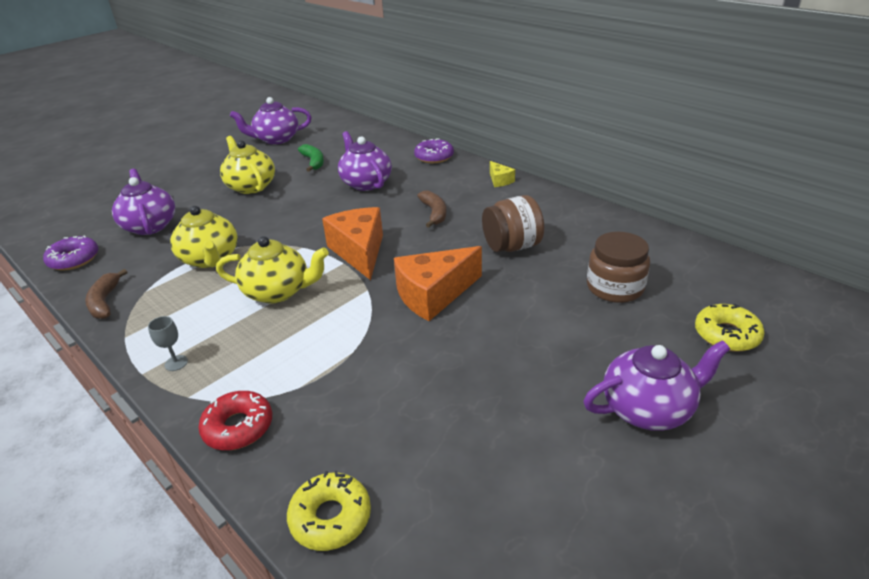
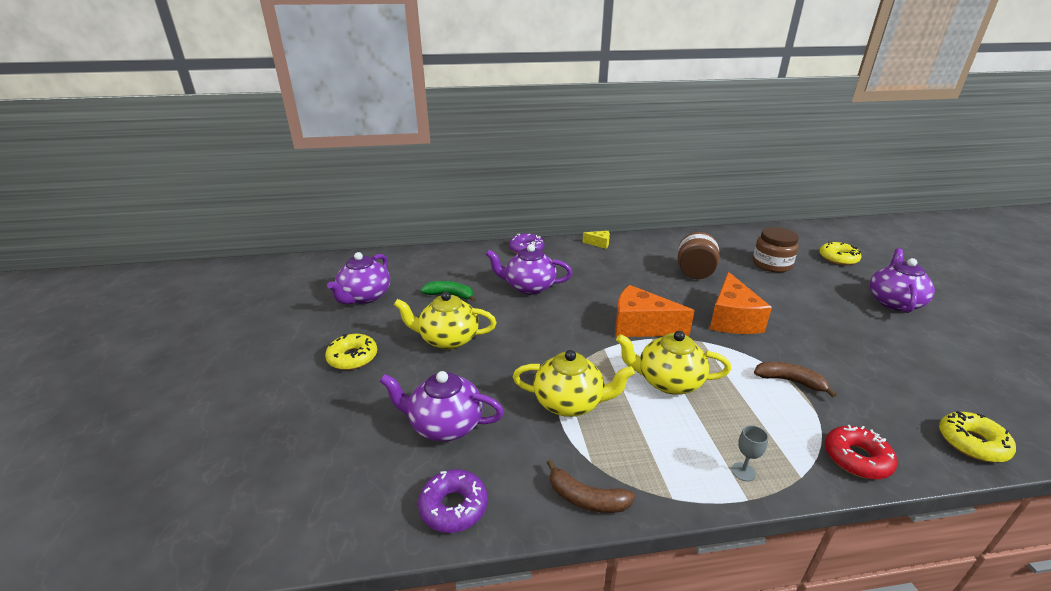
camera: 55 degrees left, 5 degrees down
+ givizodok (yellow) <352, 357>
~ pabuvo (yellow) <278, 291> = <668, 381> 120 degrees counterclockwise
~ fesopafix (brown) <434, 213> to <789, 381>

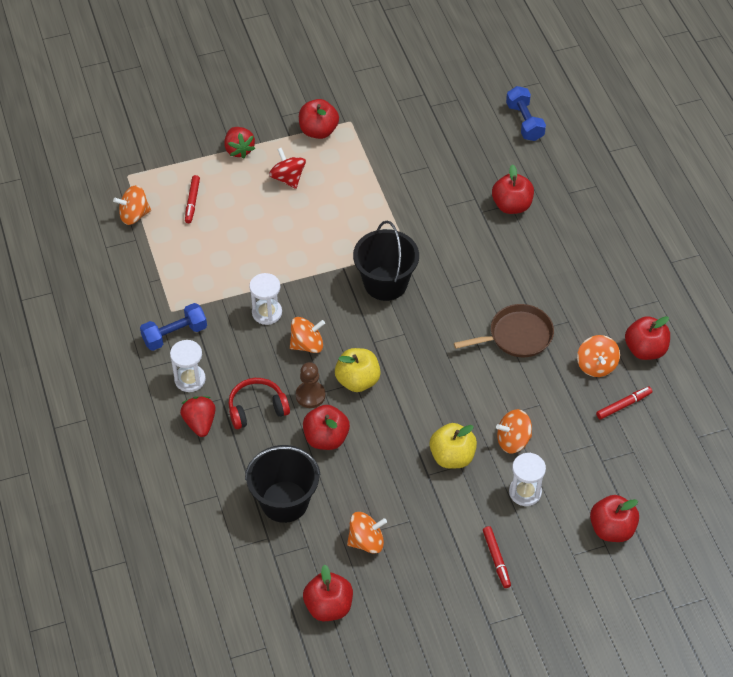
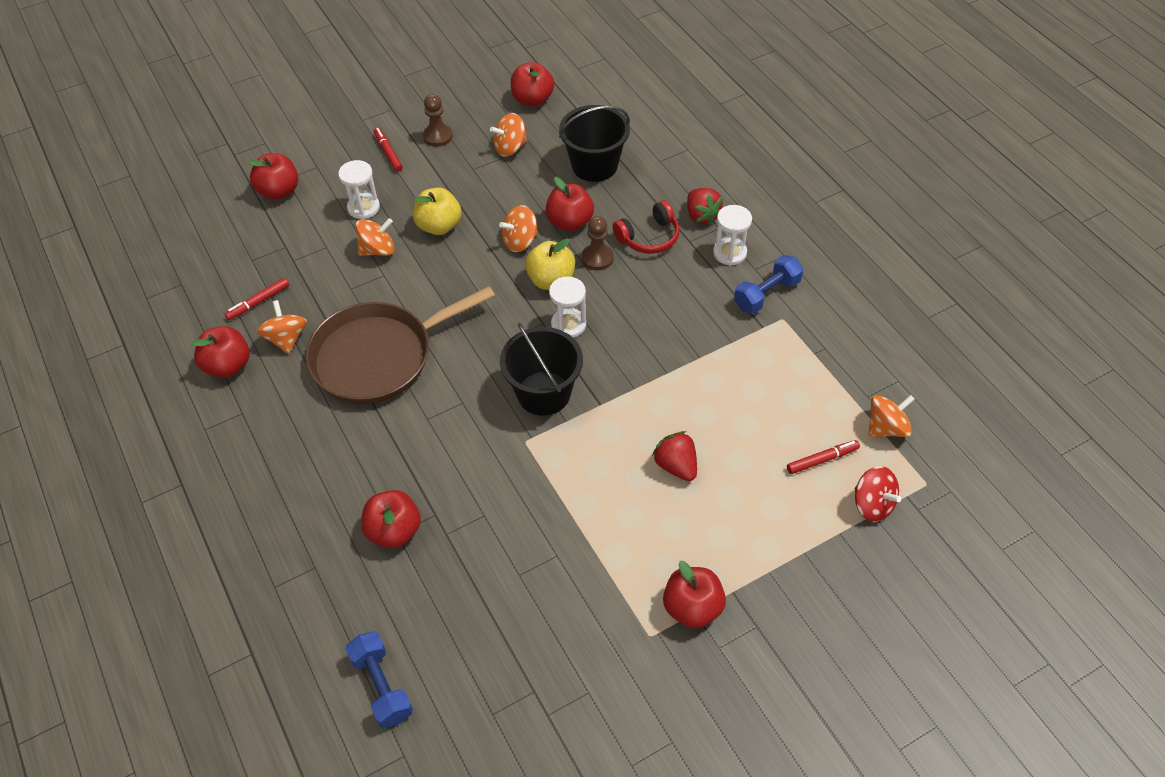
camera: 170 degrees right, 0 degrees up
~ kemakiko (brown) <517, 336> = <378, 357> x1.64
+ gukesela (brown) <438, 136>
~ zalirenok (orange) <307, 344> to <520, 241>
~ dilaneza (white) <267, 313> to <568, 325>
~ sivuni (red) <239, 150> to <676, 466>
~ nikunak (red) <192, 202> = <822, 460> 75 degrees clockwise
~ zalirenok (red) <288, 178> to <872, 504>

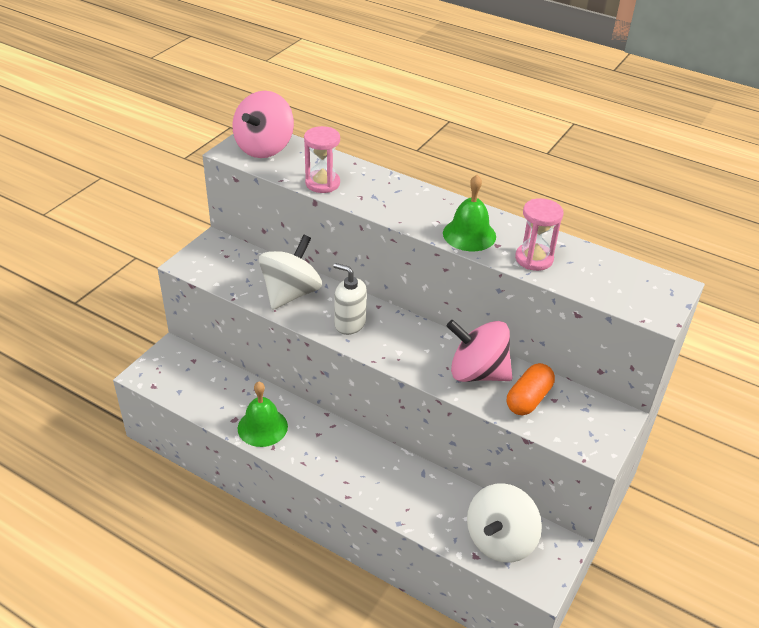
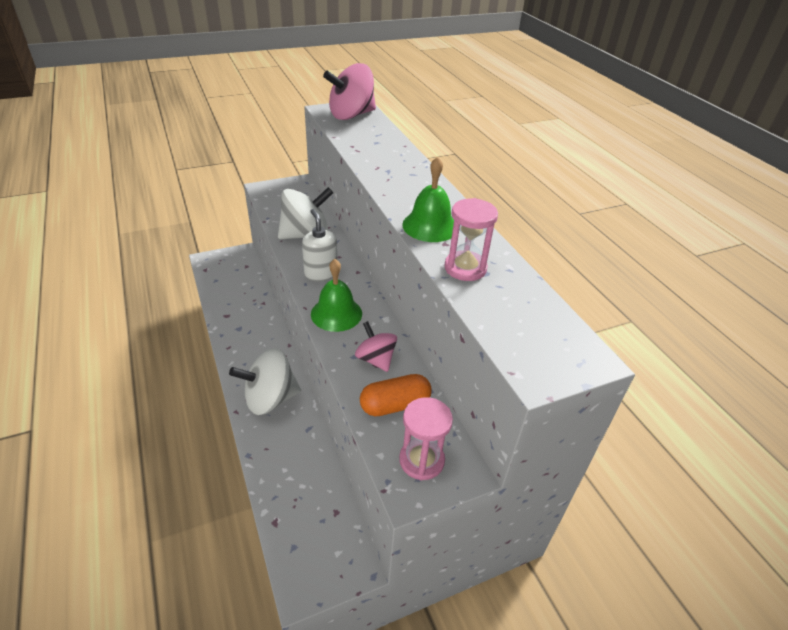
camera: 35 degrees right, 0 degrees up
~ zalirenok (white) <500, 540> to <270, 398>
~ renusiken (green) <262, 427> to <336, 313>
~ zalirenok (pink) <477, 373> = <376, 359> x0.59
~ dilaneza (pink) <322, 183> to <421, 460>

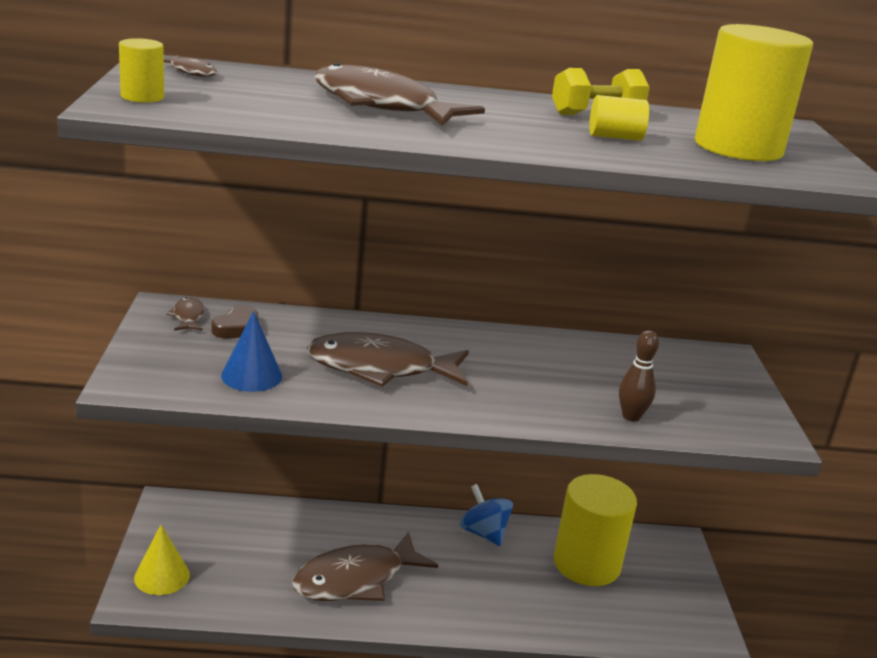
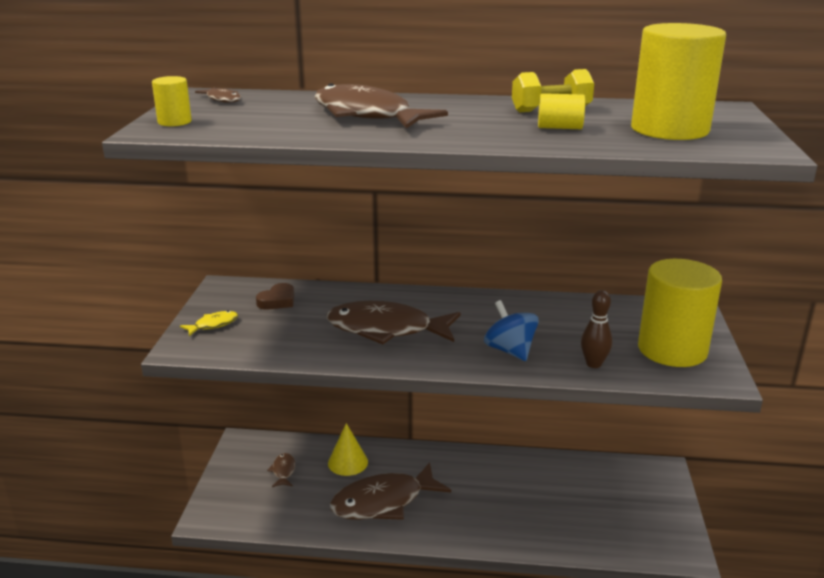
camera: 10 degrees right, 0 degrees up
+ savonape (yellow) <213, 325>
~ savonape (brown) <188, 317> to <283, 471>
~ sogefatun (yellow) <162, 576> to <348, 462>
~ zalirenok (blue) <483, 533> to <510, 351>
~ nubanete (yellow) <586, 564> to <672, 350>
- sogefatun (blue) <251, 376>

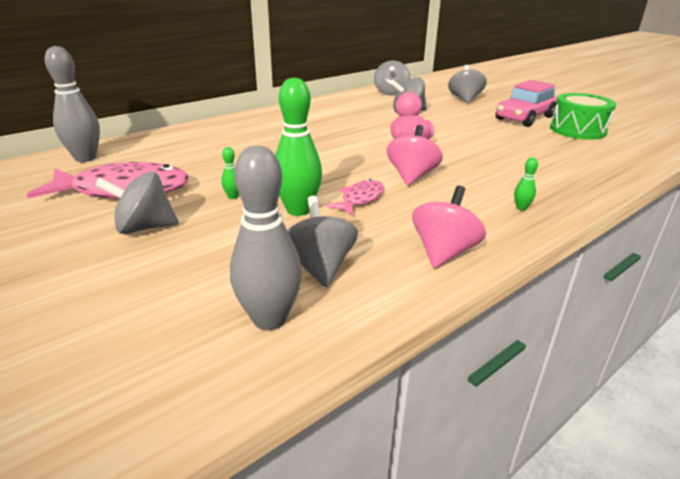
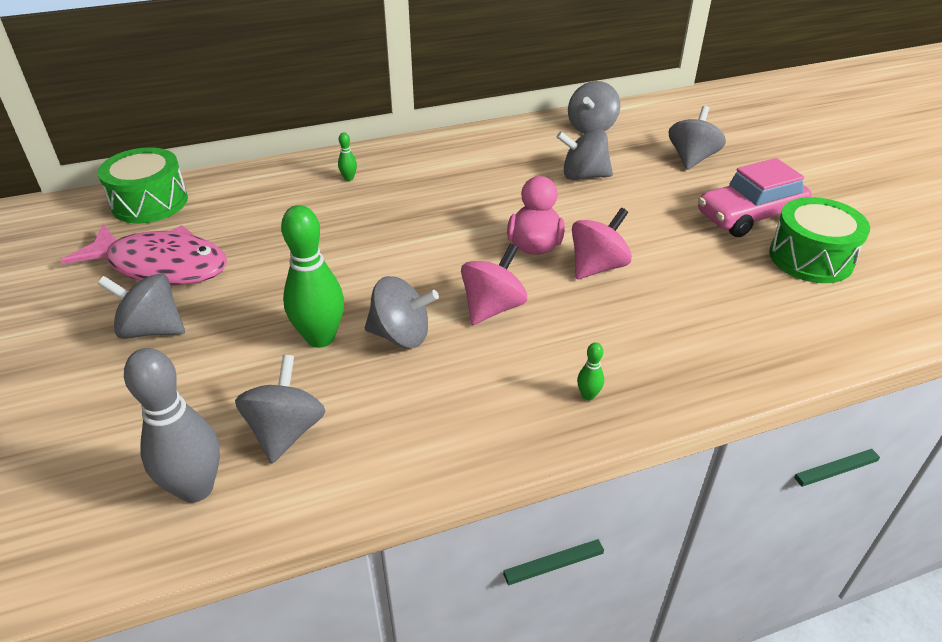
camera: 20 degrees right, 10 degrees up
~ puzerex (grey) <85, 158> to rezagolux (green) <150, 202>
~ puzerex (green) <233, 197> to <349, 178>
~ savonape (pink) <360, 199> to zalirenok (grey) <401, 335>
~ zalirenok (pink) <443, 252> to <597, 266>

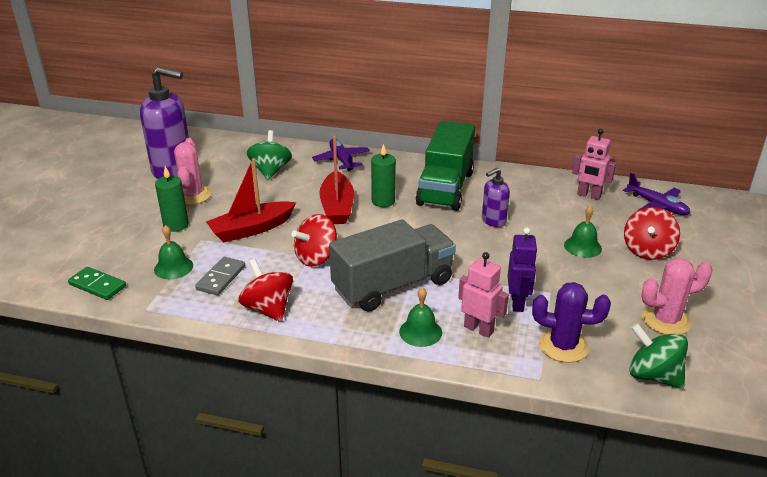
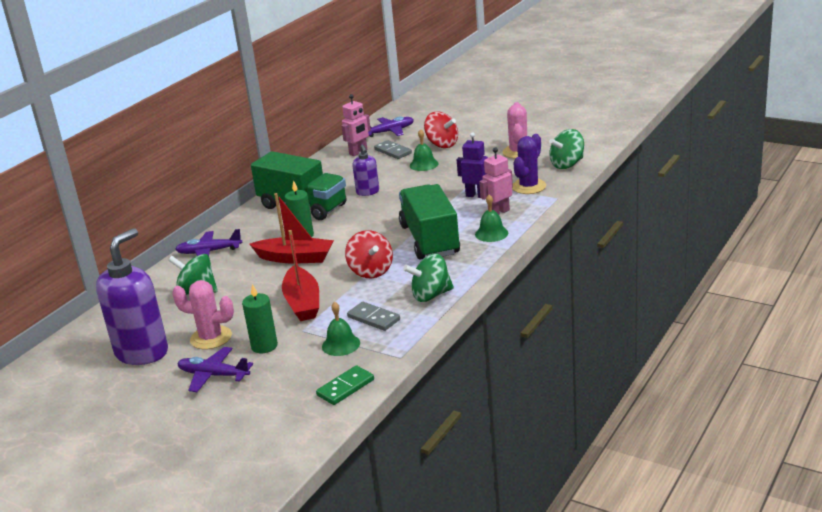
camera: 70 degrees left, 5 degrees down
+ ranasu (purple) <213, 375>
+ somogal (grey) <393, 151>
~ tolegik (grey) <393, 285> to tolegik (green) <430, 240>
~ zalirenok (red) <268, 308> to zalirenok (green) <431, 295>

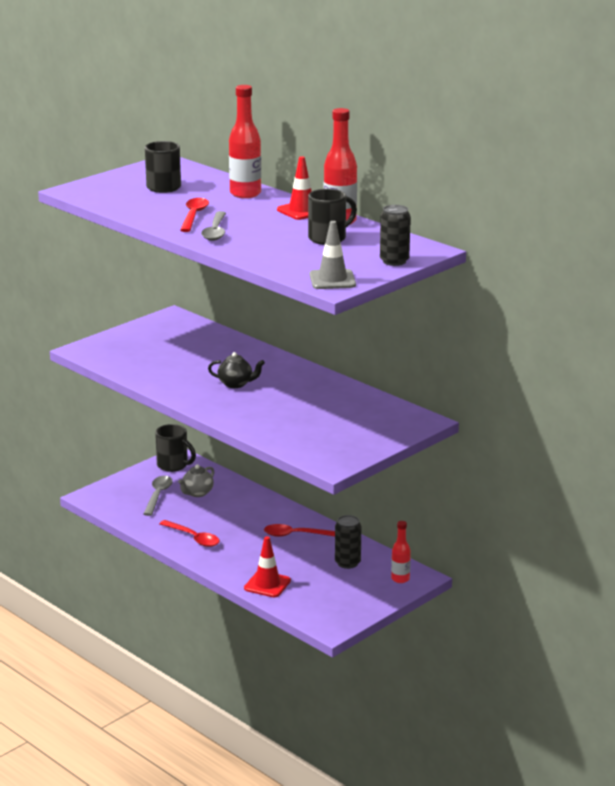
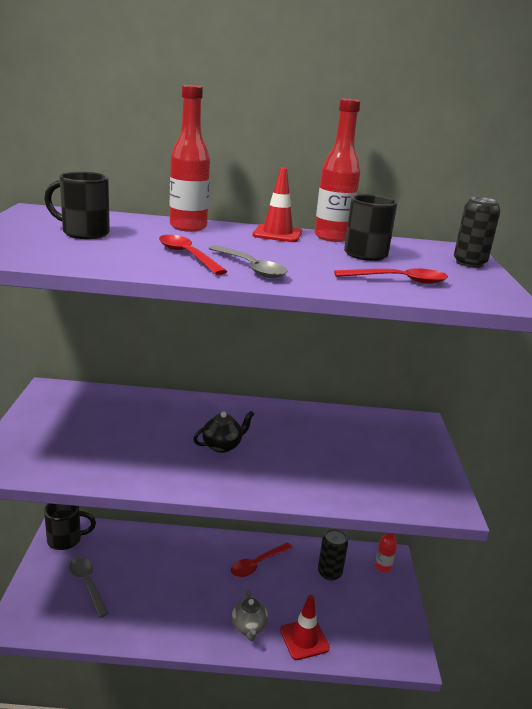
camera: 45 degrees left, 0 degrees up
~ pabuvo (grey) <197, 493> to <248, 627>
~ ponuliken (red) <193, 538> to <398, 280>
- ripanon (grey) <332, 280>

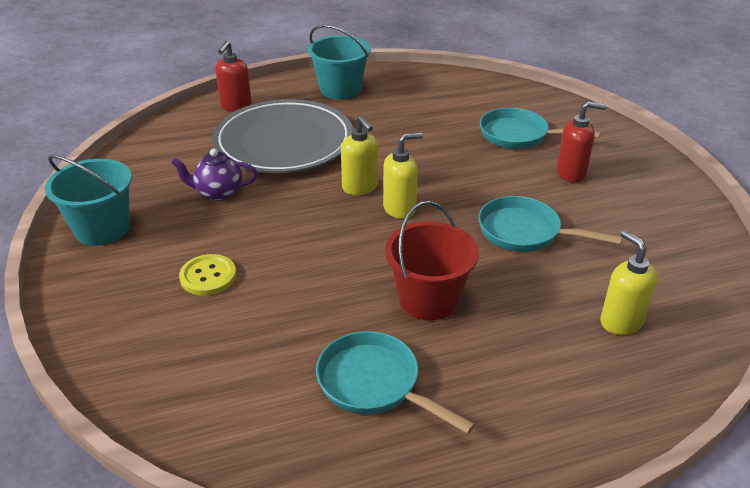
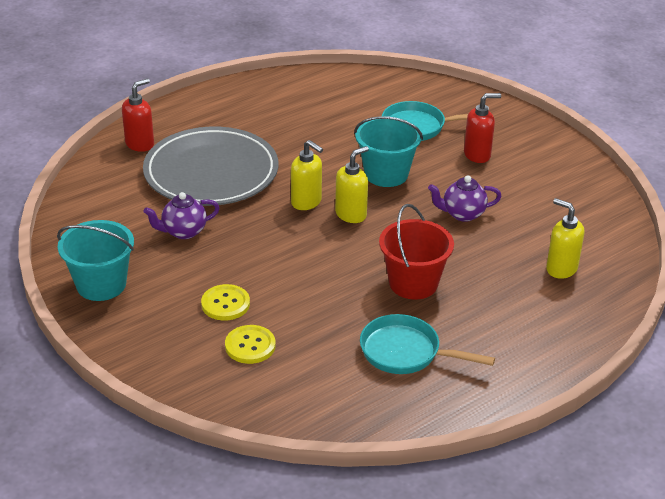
camera: 20 degrees left, 0 degrees up
~ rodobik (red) <236, 106> = <140, 144> 135 degrees counterclockwise
+ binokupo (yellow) <250, 346>
~ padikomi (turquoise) <340, 89> to <386, 174>
~ kemakiko (turquoise) <525, 232> to pabuvo (purple) <462, 214>

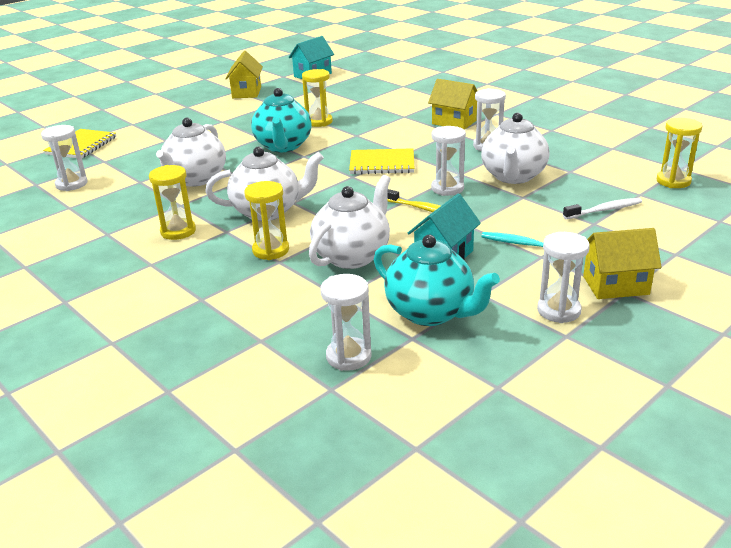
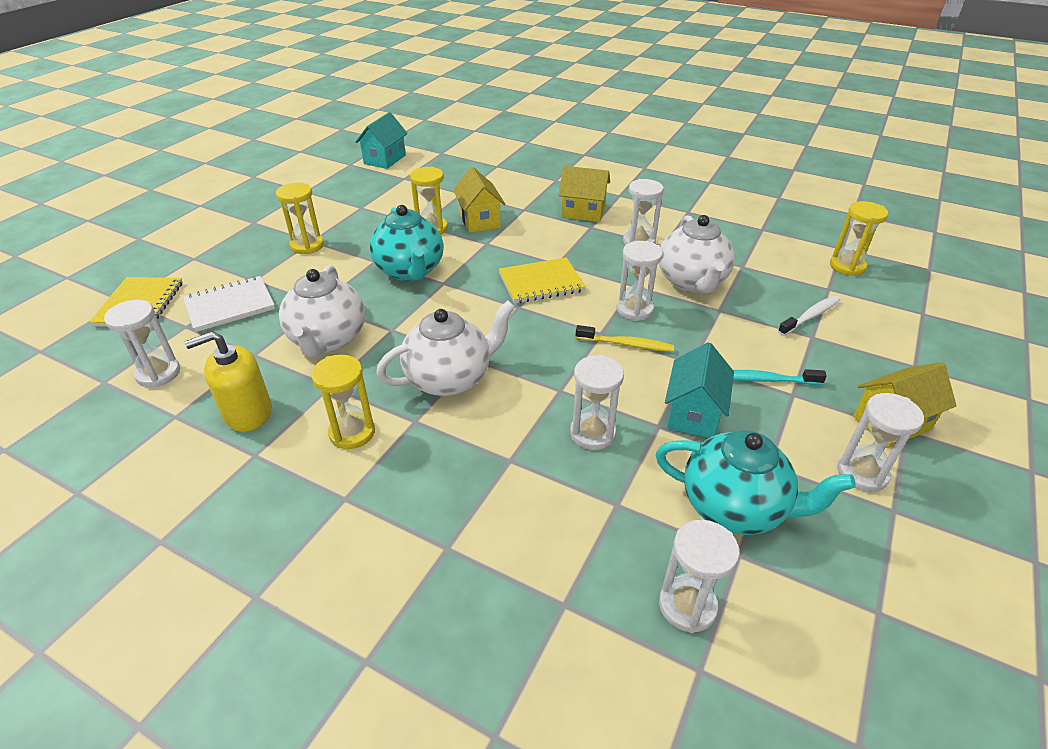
camera: 20 degrees left, 10 degrees up
+ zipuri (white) <230, 305>
+ rodobik (yellow) <248, 413>
~ dilaneza (yellow) <271, 250> to <307, 246>
~ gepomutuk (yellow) <247, 92> to <479, 220>
~ pabuvo (white) <352, 256> to dilaneza (white) <592, 433>

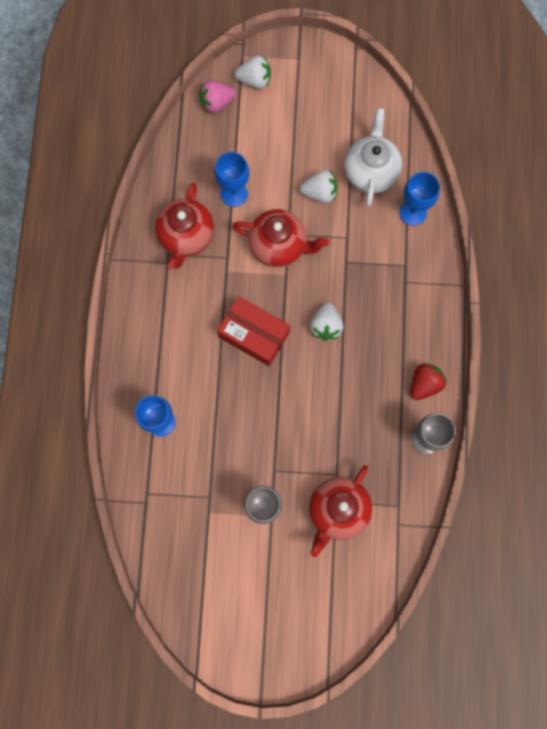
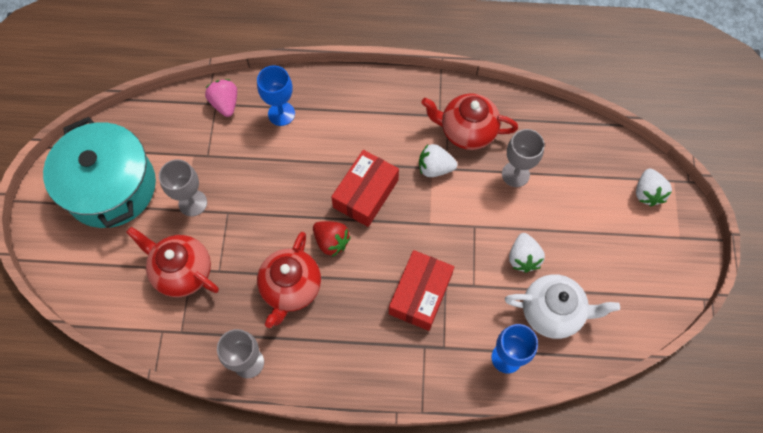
camera: 90 degrees right, 10 degrees down
+ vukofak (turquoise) <111, 187>
~ sivuni (pink) <216, 103> to <225, 104>
~ pabuvo (red) <279, 246> to <291, 288>
~ sivuni (red) <424, 384> to <331, 241>
+ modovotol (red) <420, 294>
~ sivuni (white) <325, 326> to <435, 168>
~ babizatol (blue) <234, 194> to babizatol (grey) <515, 174>

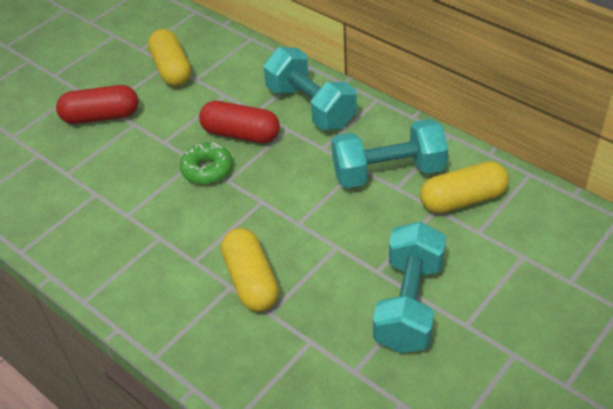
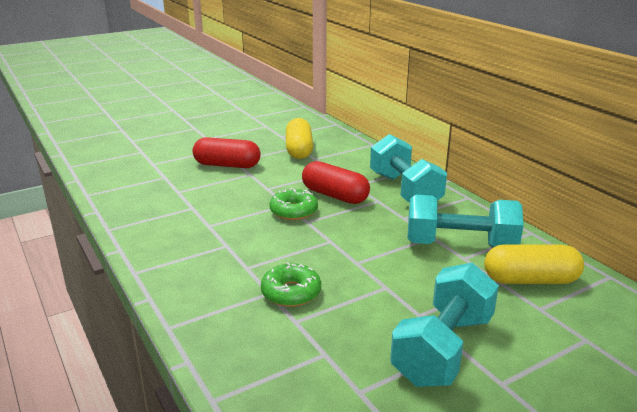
camera: 15 degrees right, 20 degrees down
~ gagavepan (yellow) <251, 280> to givizodok (green) <291, 292>

